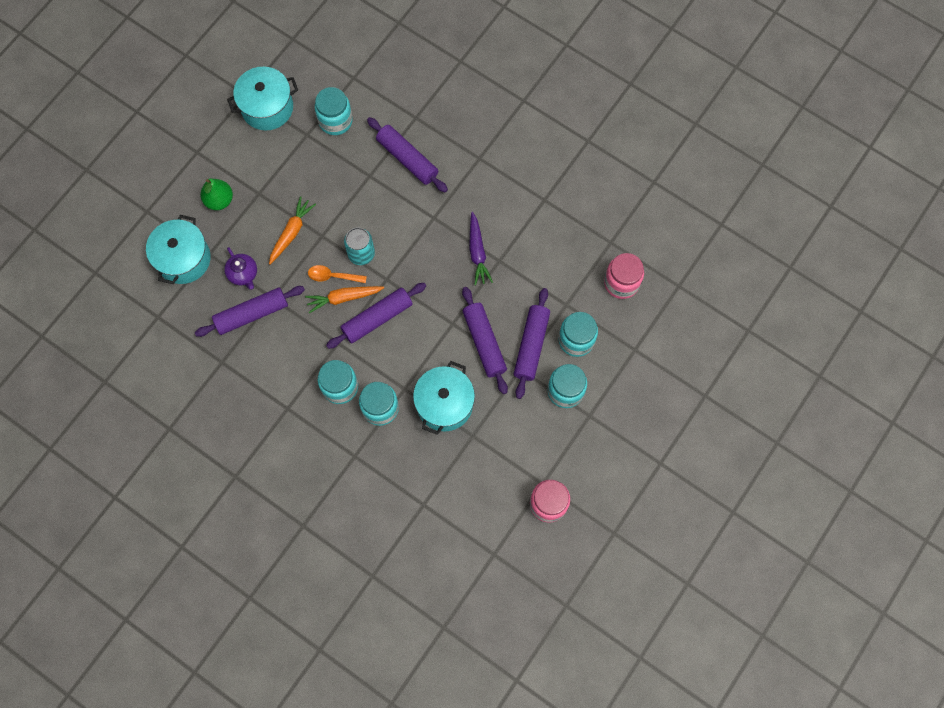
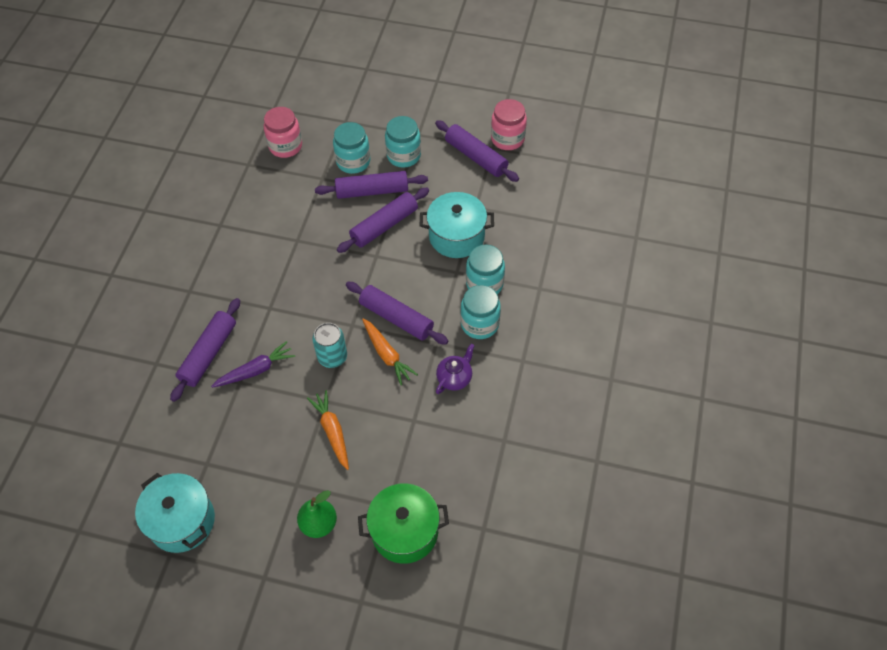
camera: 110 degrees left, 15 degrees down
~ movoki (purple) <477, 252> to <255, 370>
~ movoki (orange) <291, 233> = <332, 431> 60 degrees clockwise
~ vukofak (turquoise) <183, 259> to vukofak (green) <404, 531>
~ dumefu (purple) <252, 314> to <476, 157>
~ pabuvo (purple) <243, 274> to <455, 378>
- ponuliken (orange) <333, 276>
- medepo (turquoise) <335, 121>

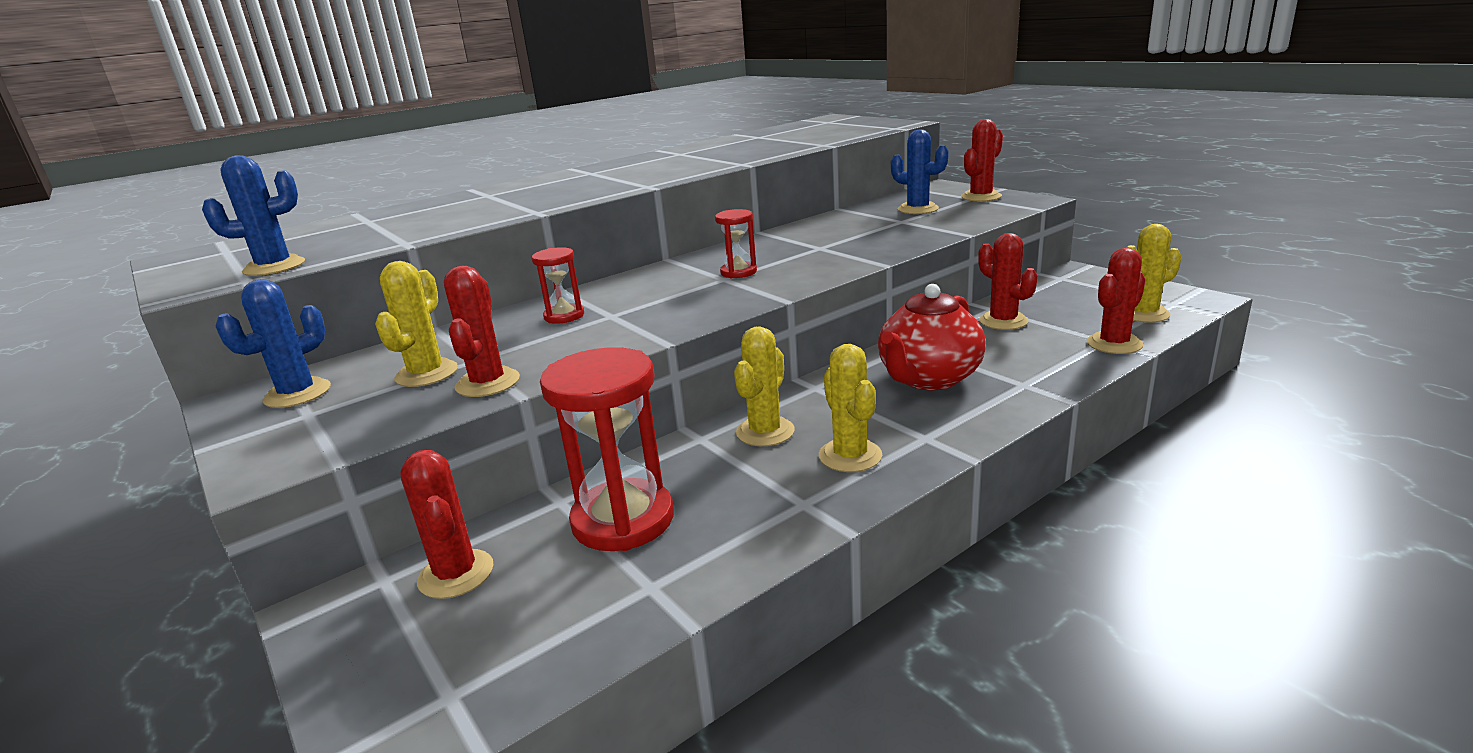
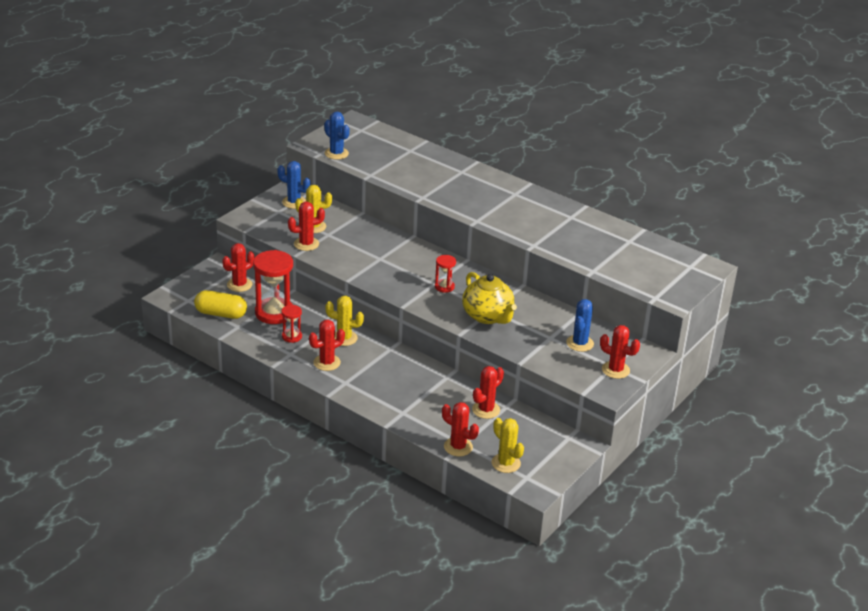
camera: 70 degrees right, 10 degrees up
+ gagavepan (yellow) <221, 314>
~ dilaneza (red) <564, 316> to <292, 336>
~ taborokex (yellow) <850, 456> to taborokex (red) <327, 363>
+ pabuvo (yellow) <488, 316>
- pabuvo (red) <928, 378>

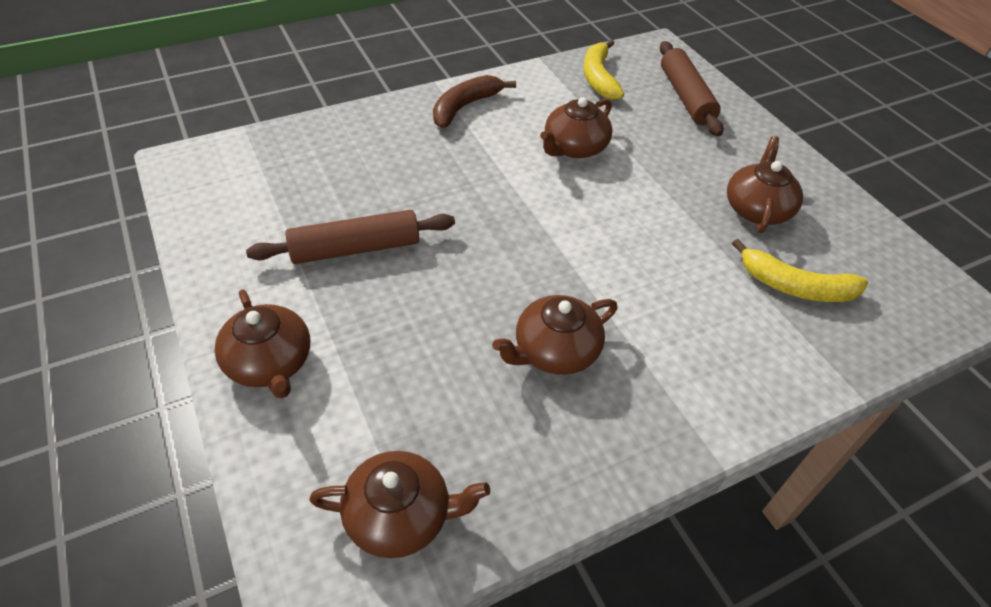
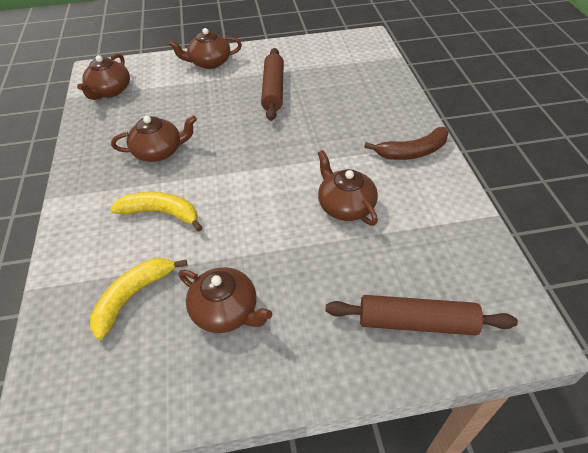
camera: 110 degrees right, 0 degrees up
~ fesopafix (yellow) <598, 78> to <161, 213>
~ pabuvo (brown) <554, 351> = <159, 151> 90 degrees clockwise
~ fesopafix (brown) <464, 107> = <412, 152> 105 degrees clockwise

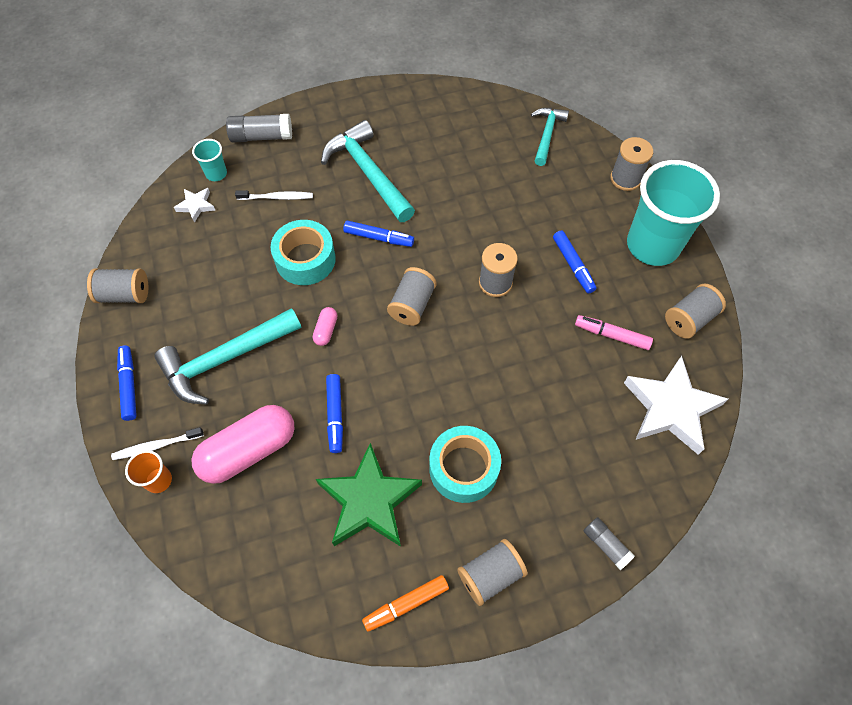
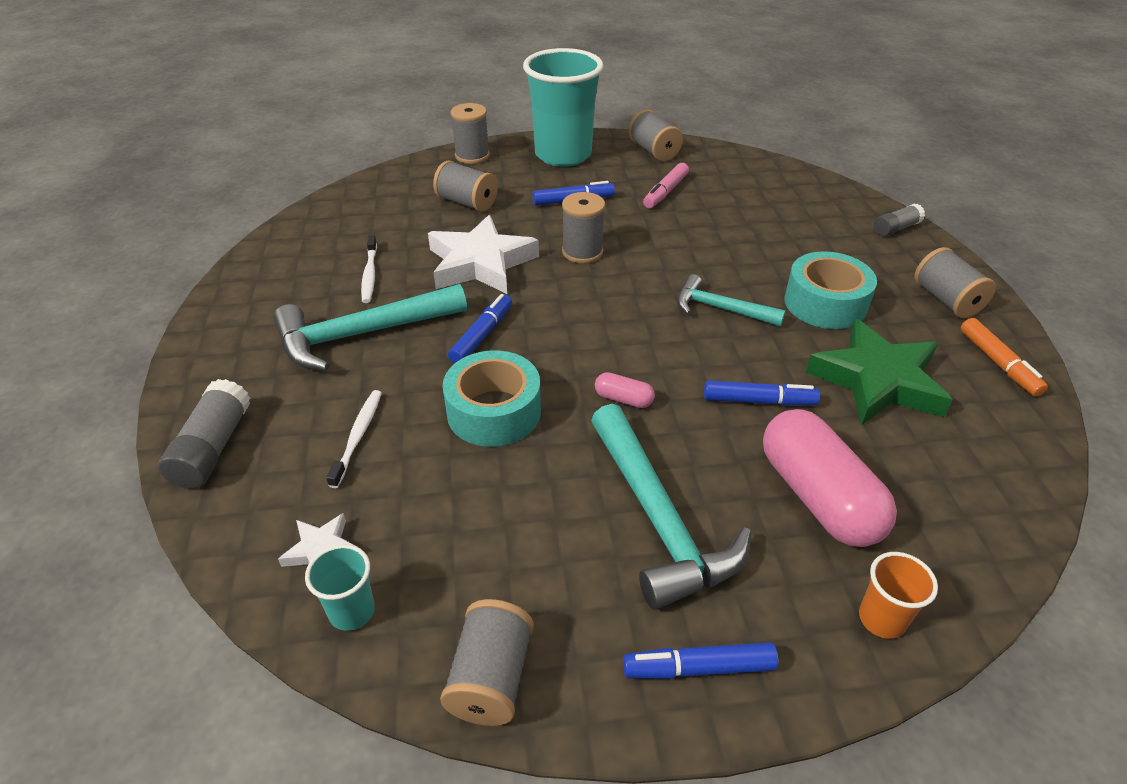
camera: 80 degrees left, 20 degrees down
~ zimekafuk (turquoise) <216, 174> to <352, 611>
~ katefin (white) <156, 446> to <370, 274>
~ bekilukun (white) <671, 408> to <480, 263>
~ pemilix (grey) <412, 305> to <467, 203>
~ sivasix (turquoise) <547, 134> to <720, 309>

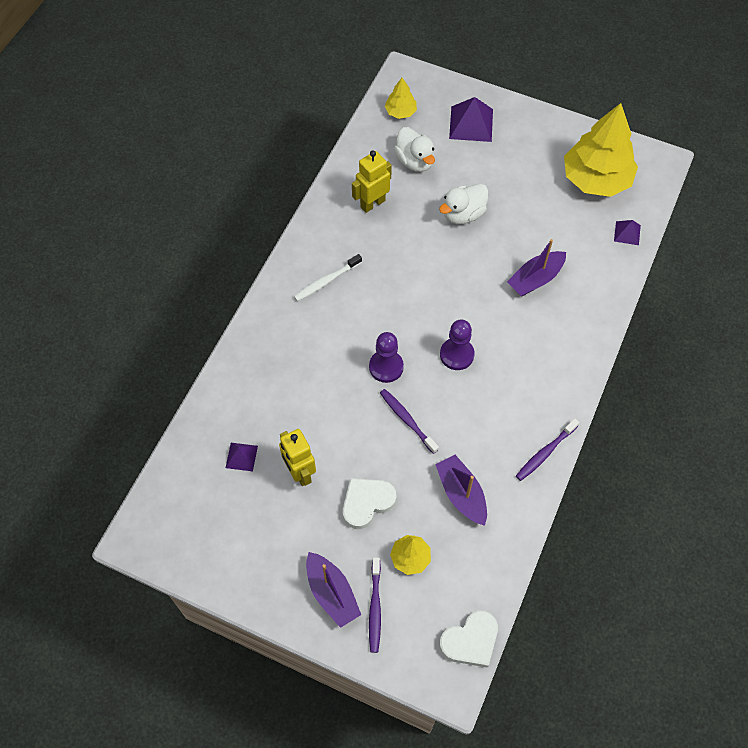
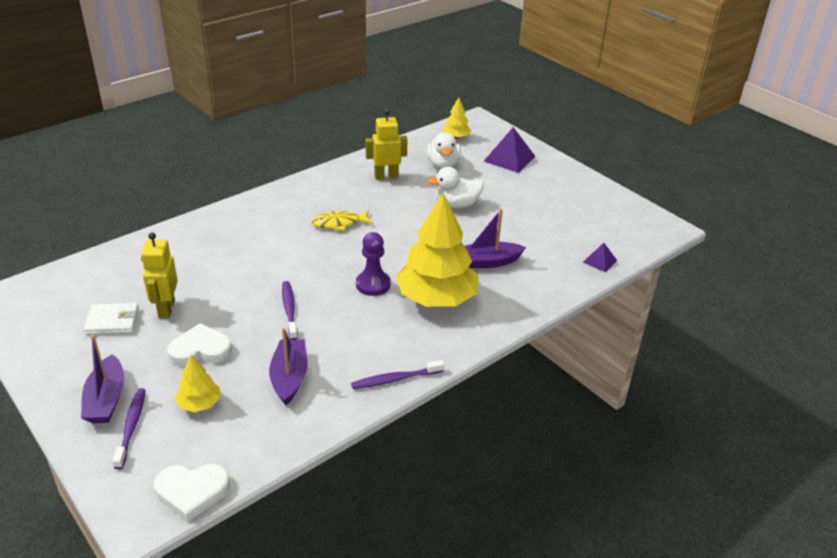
camera: 25 degrees right, 25 degrees down
+ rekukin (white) <112, 321>
~ katefin (purple) <375, 608> = <131, 427> 150 degrees clockwise
+ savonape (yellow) <339, 223>
~ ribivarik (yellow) <596, 179> to <436, 298>
- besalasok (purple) <241, 456>
- katefin (white) <326, 281>
- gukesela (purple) <386, 367>

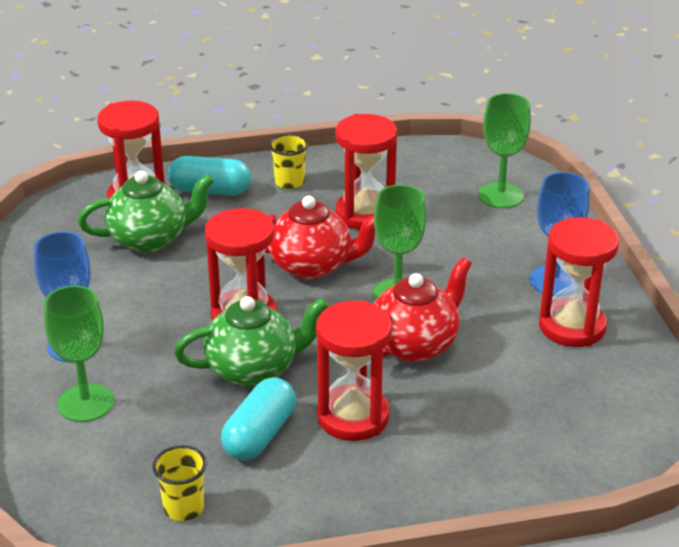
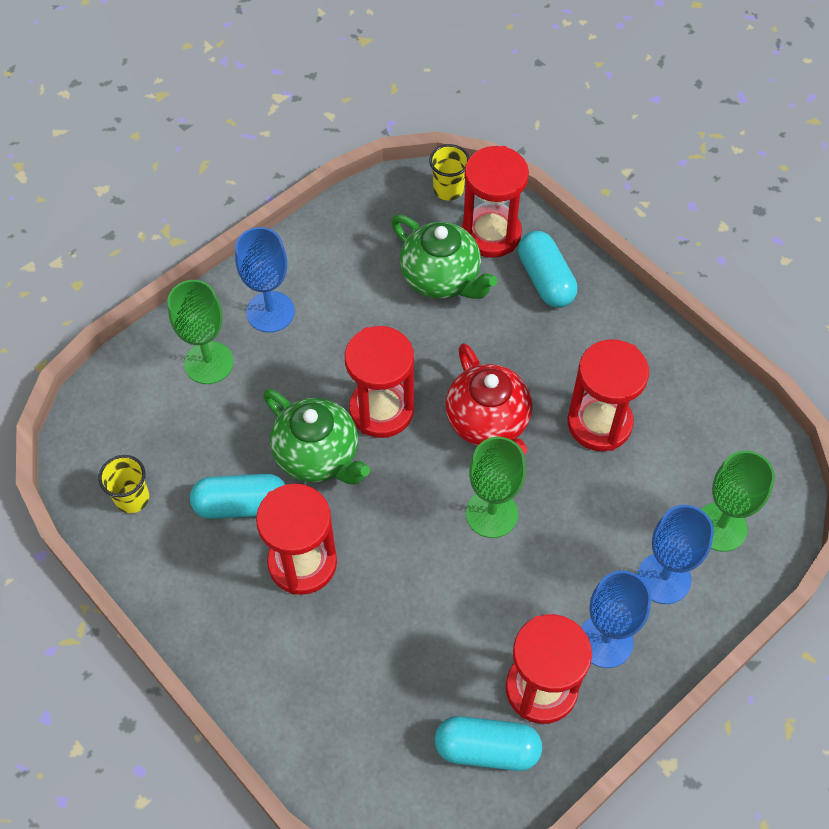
camera: 60 degrees right, 25 degrees up
~ zimekafuk (yellow) <289, 182> to <448, 190>
+ gagavepan (turquoise) <487, 749>
+ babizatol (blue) <663, 578>
- pabuvo (red) <415, 345>

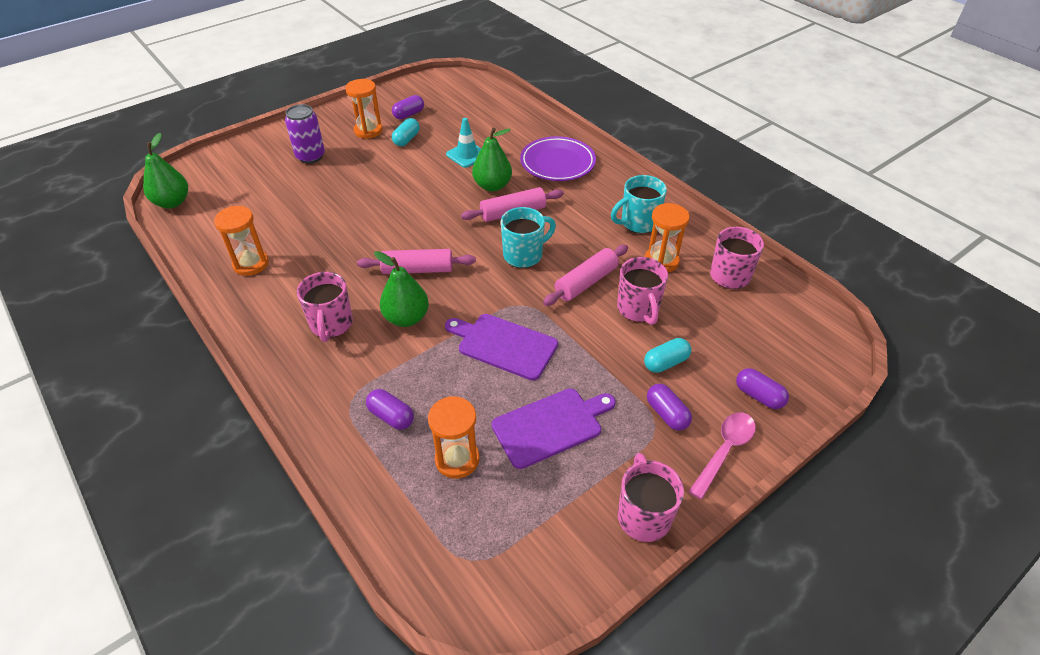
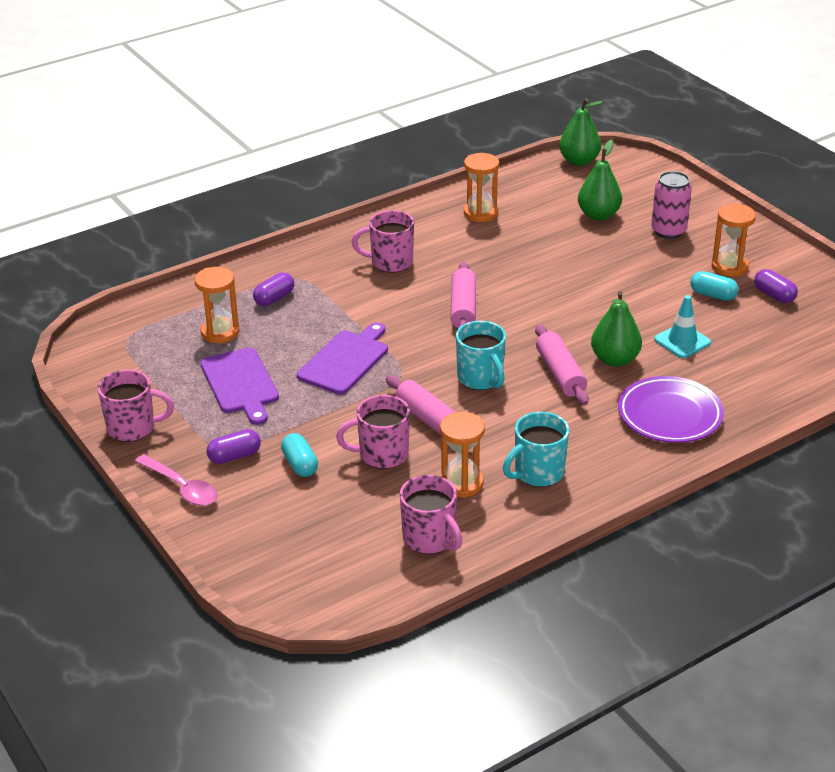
camera: 95 degrees right, 10 degrees down
~ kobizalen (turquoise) <638, 223> = <537, 473> 105 degrees counterclockwise
~ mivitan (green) <406, 318> to <598, 215>
~ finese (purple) <310, 156> to finese (pink) <668, 231>
- gagavepan (purple) <759, 396>

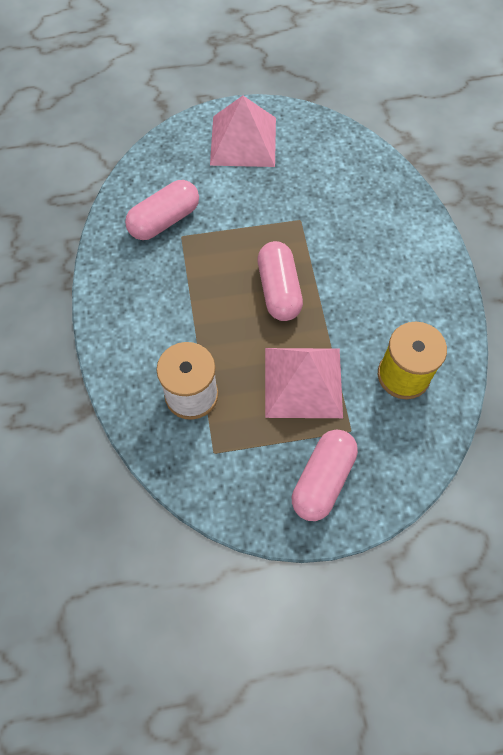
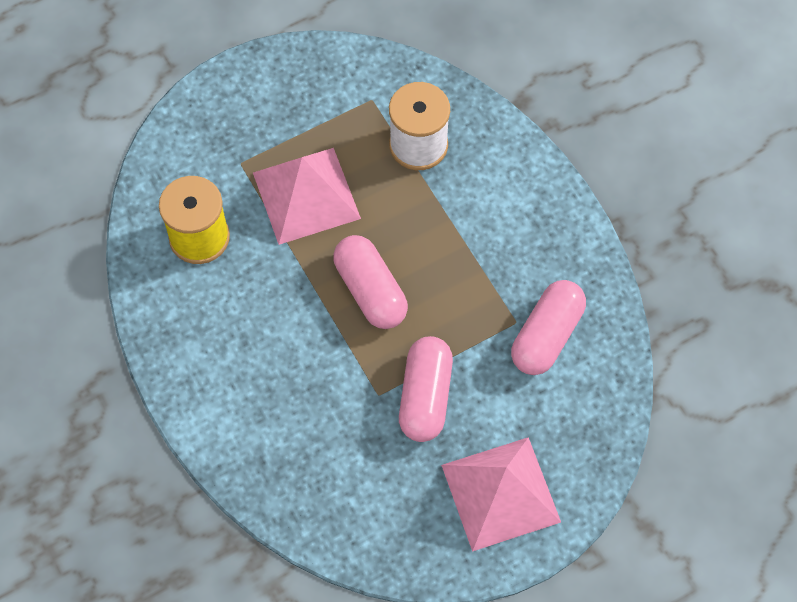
camera: 160 degrees right, 0 degrees up
~ gagavepan (pink) <323, 480> to <425, 396>

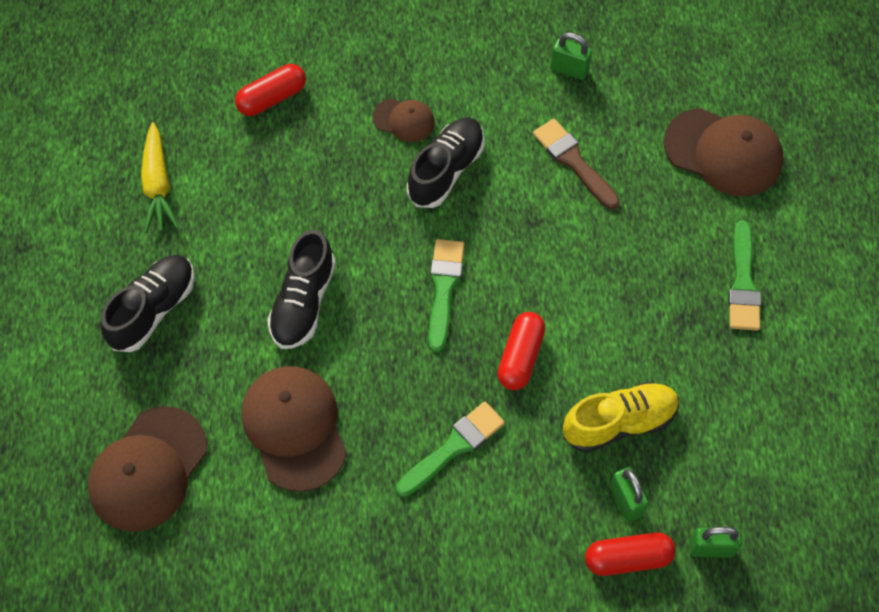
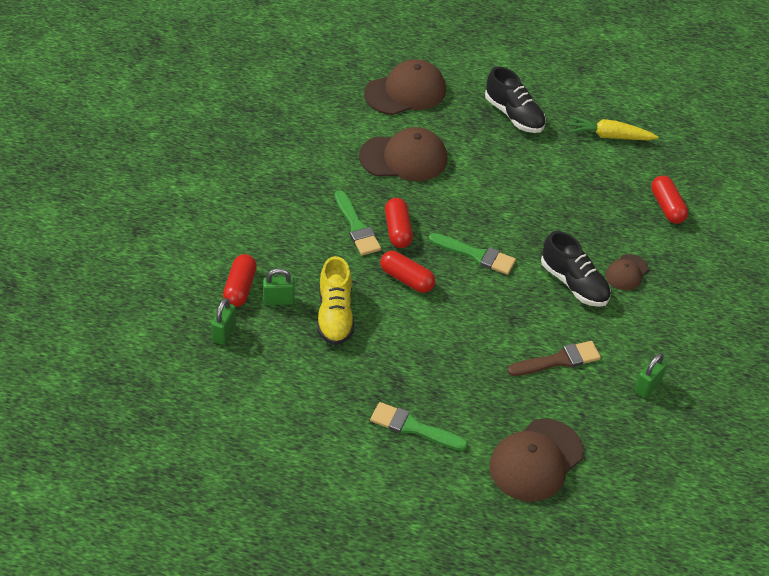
camera: 105 degrees right, 15 degrees down
~ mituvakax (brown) <148, 469> = <405, 92> 105 degrees clockwise
+ gagavepan (red) <398, 230>
- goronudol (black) <303, 303>

